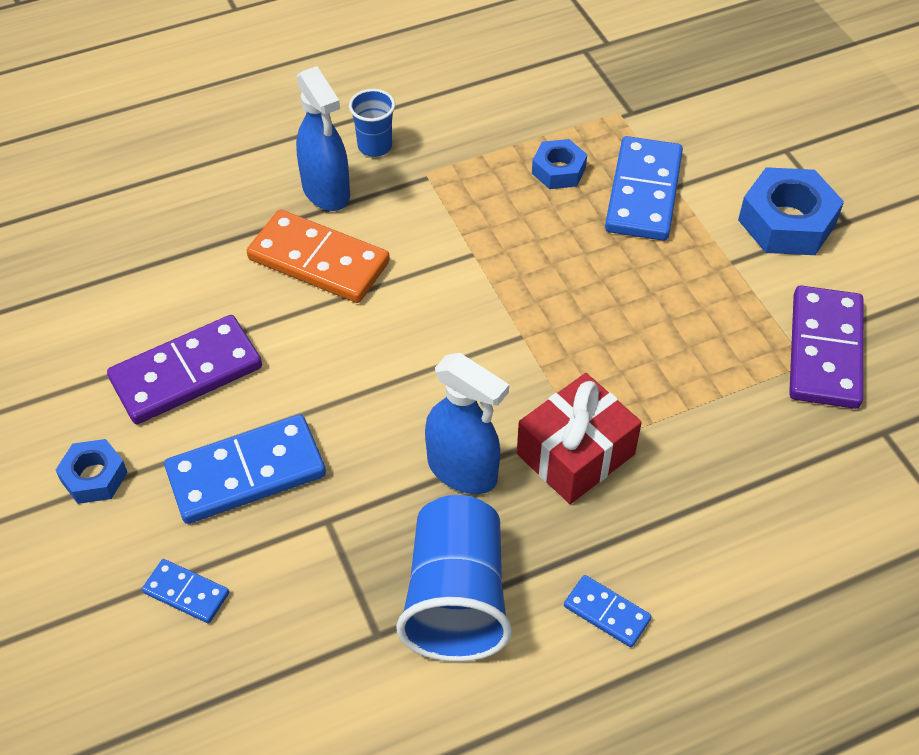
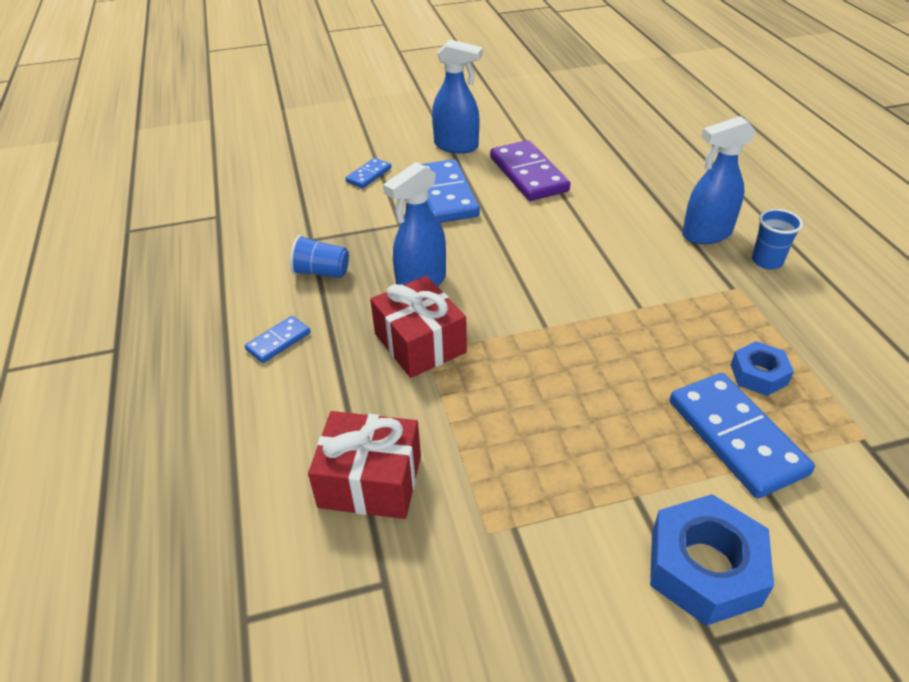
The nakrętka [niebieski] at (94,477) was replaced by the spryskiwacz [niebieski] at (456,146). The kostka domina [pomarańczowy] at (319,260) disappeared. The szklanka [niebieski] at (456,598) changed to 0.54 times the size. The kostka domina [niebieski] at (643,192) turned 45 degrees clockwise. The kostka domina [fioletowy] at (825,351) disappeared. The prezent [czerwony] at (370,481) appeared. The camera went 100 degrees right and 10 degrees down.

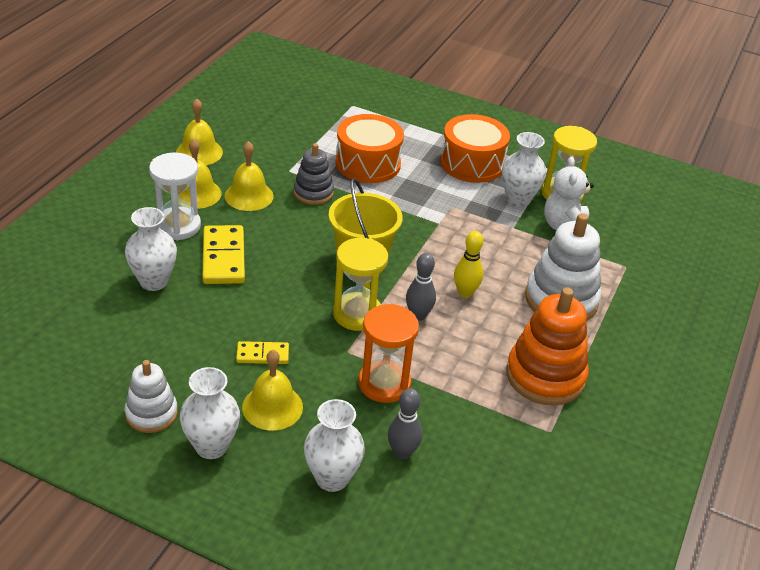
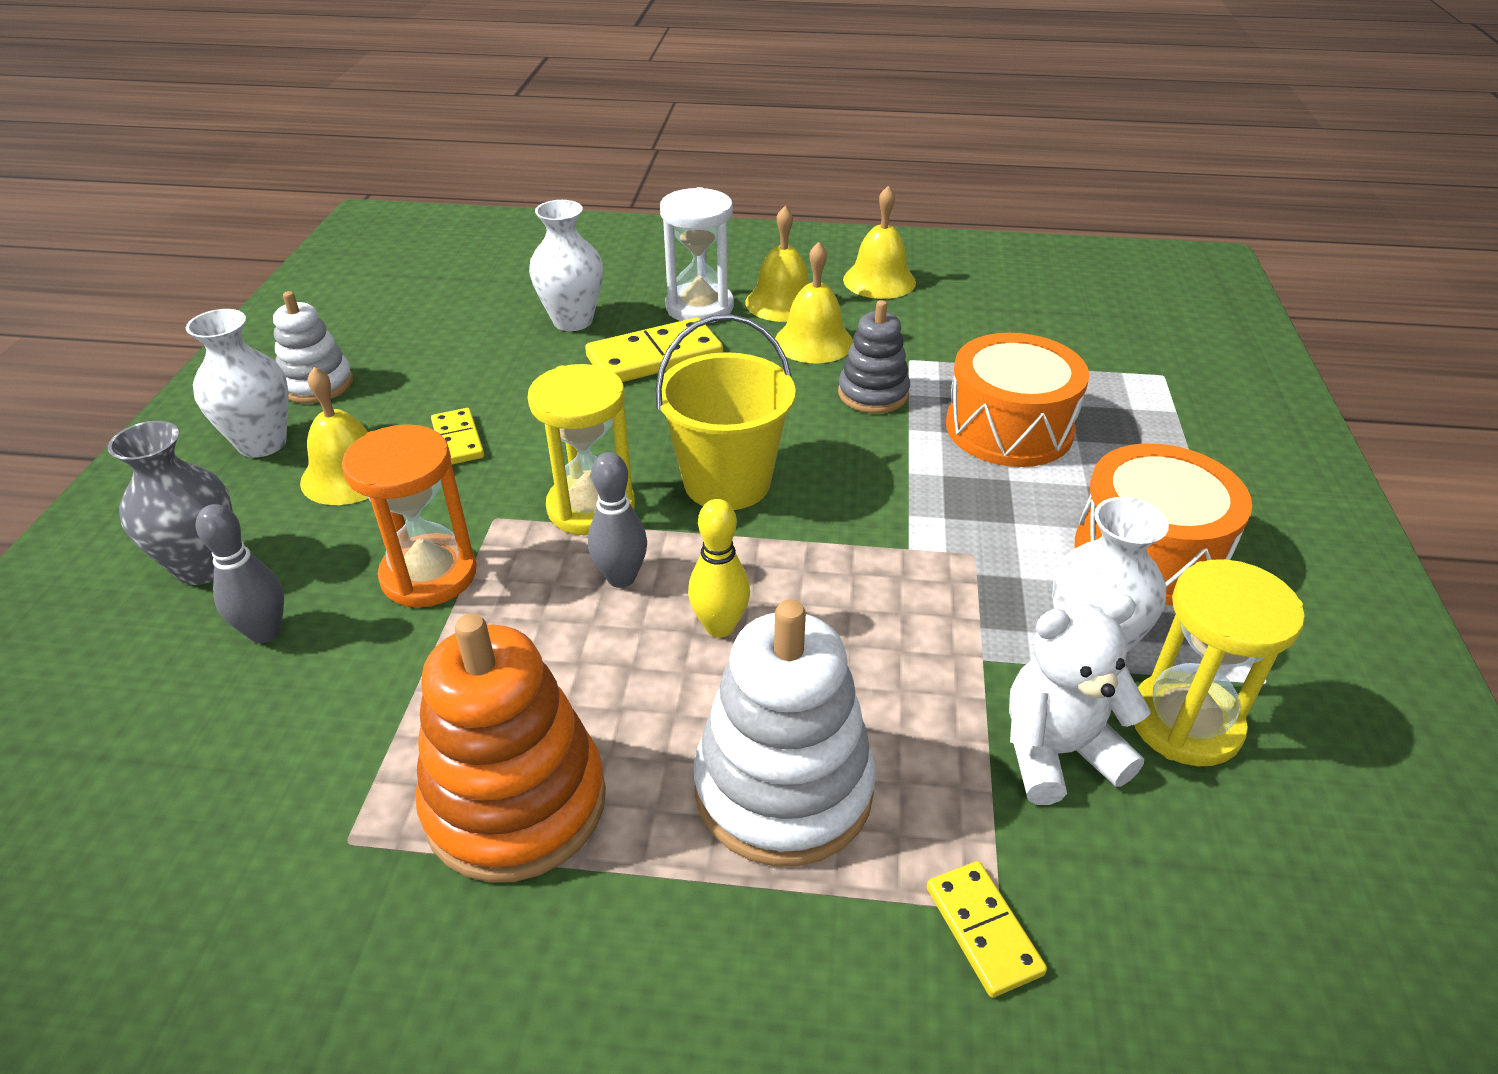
The wazon [biały] at (332,478) became the wazon [szary] at (204,566). The kostka domina [żółty] at (983,930) appeared. The camera went 75 degrees right and 0 degrees up.

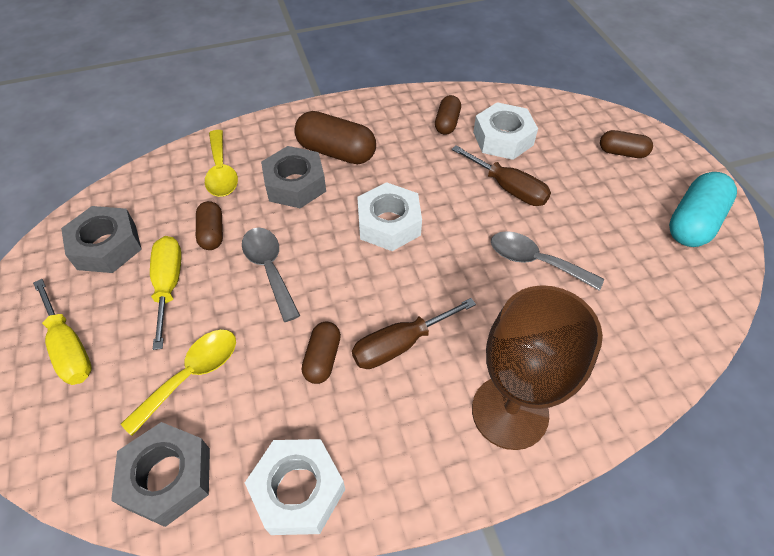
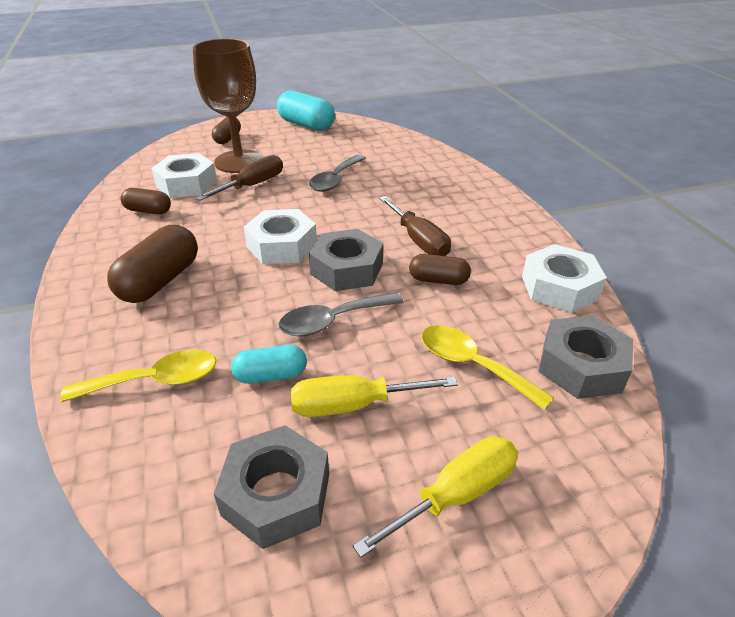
The kapsułka [brązowy] at (212,233) became the kapsułka [turkusowy] at (271,375). The nakrętka [szary] moved from (295,184) to (347,269). The kielich [brązowy] moved from (510,412) to (239,161). The camera went 90 degrees left and 15 degrees down.

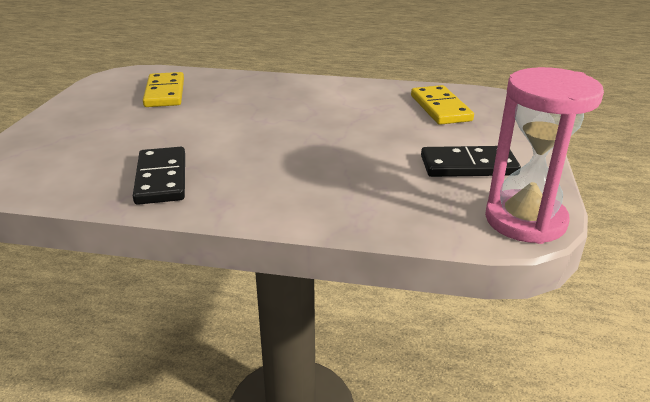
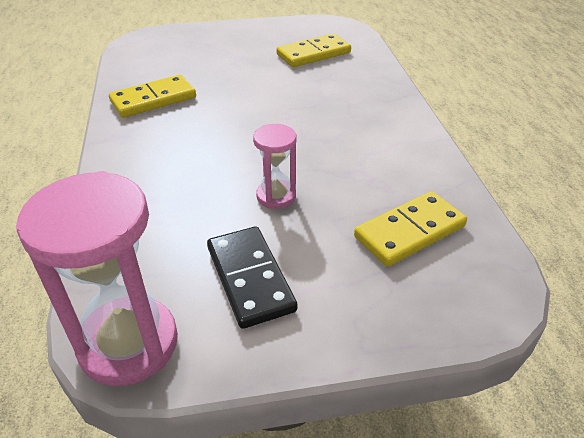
The kostka domina [czarny] at (161,179) became the kostka domina [żółty] at (153,99). The klepsydra [różowy] at (276,196) appeared. The camera went 70 degrees right and 10 degrees up.

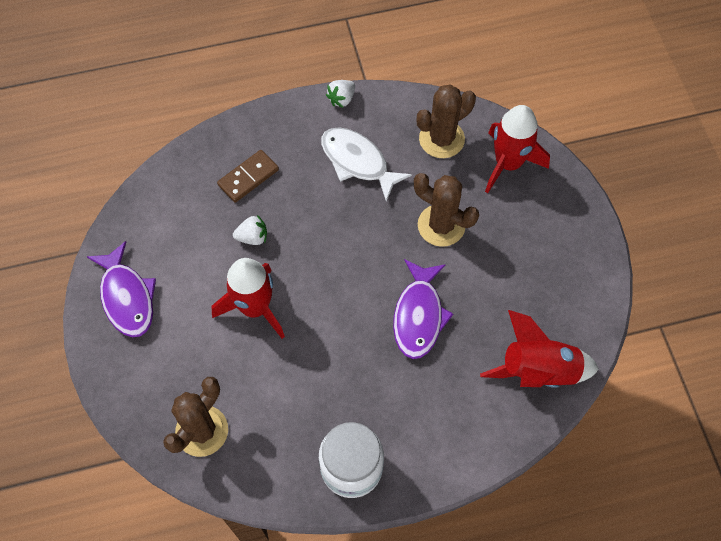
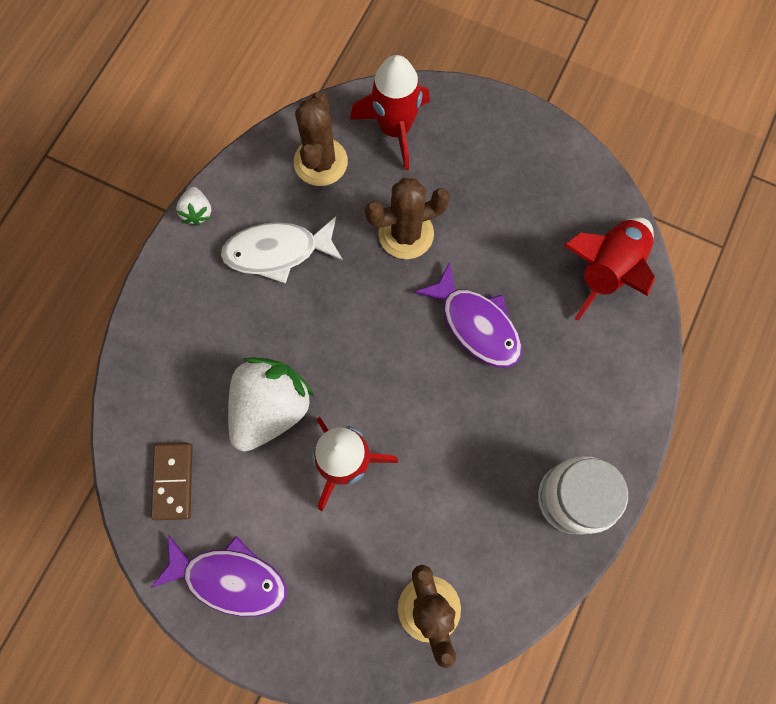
The kostka domina [brązowy] moved from (248,177) to (173,481). The truskawka [biały] at (252,237) changed to 2.21 times the size. The camera went 50 degrees left and 10 degrees up.

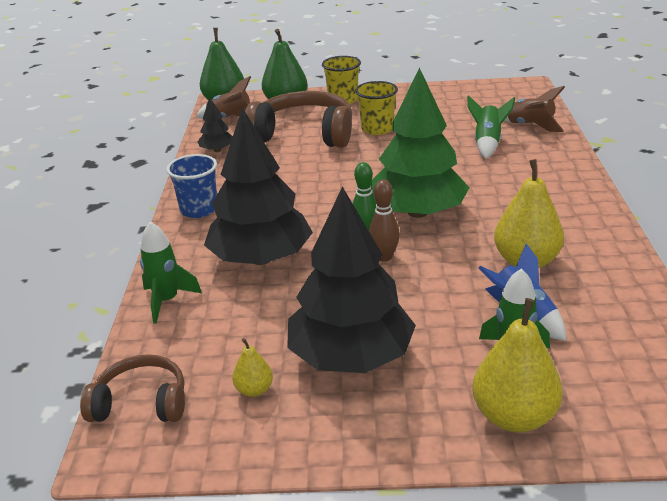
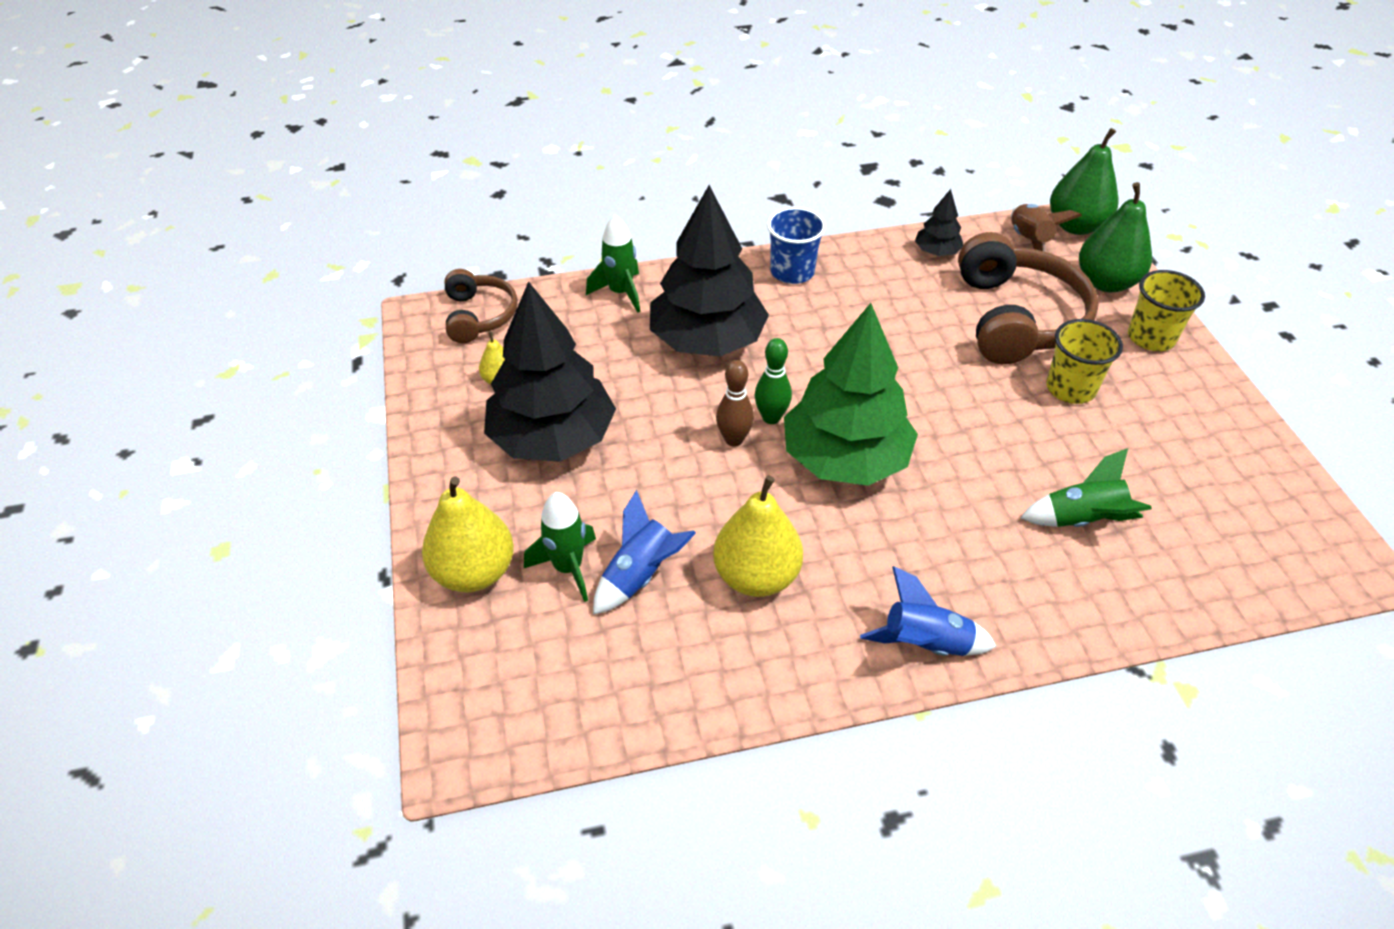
The rakieta [brązowy] at (530,126) disappeared. The rakieta [niebieski] at (924,644) appeared. The camera went 75 degrees right and 15 degrees up.

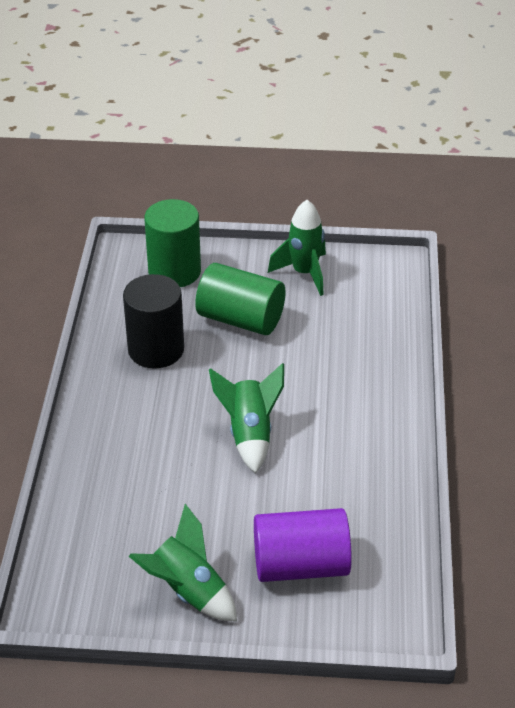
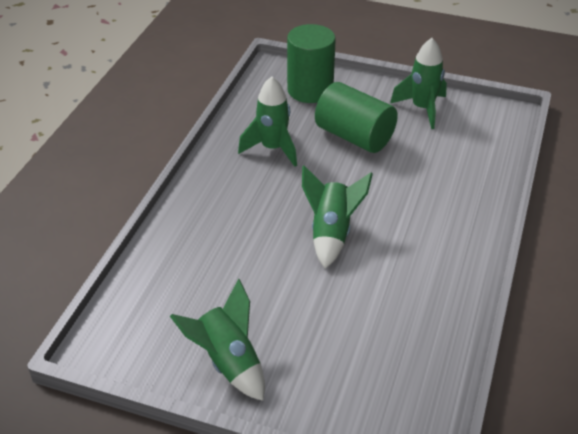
The walec [czarny] at (156,350) was replaced by the rakieta [zielony] at (273,149). The walec [fioletowy] at (301,565) disappeared. The camera went 15 degrees right and 0 degrees up.

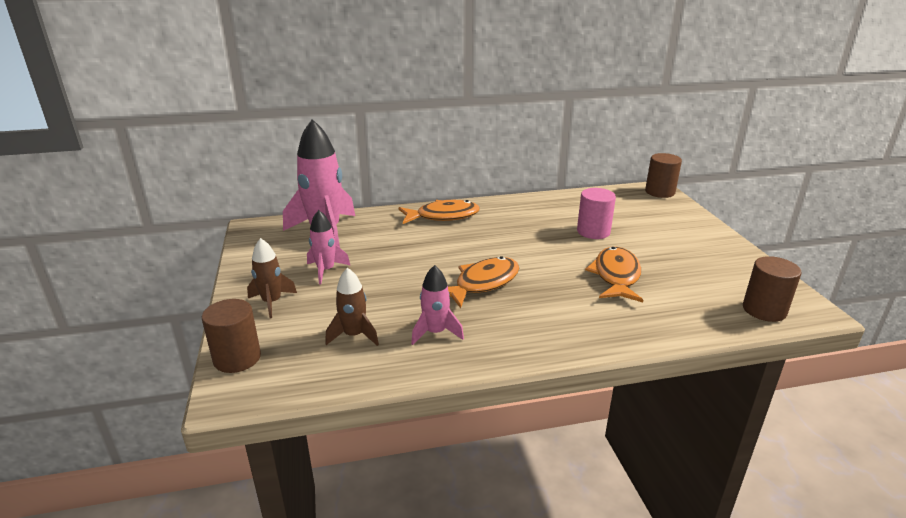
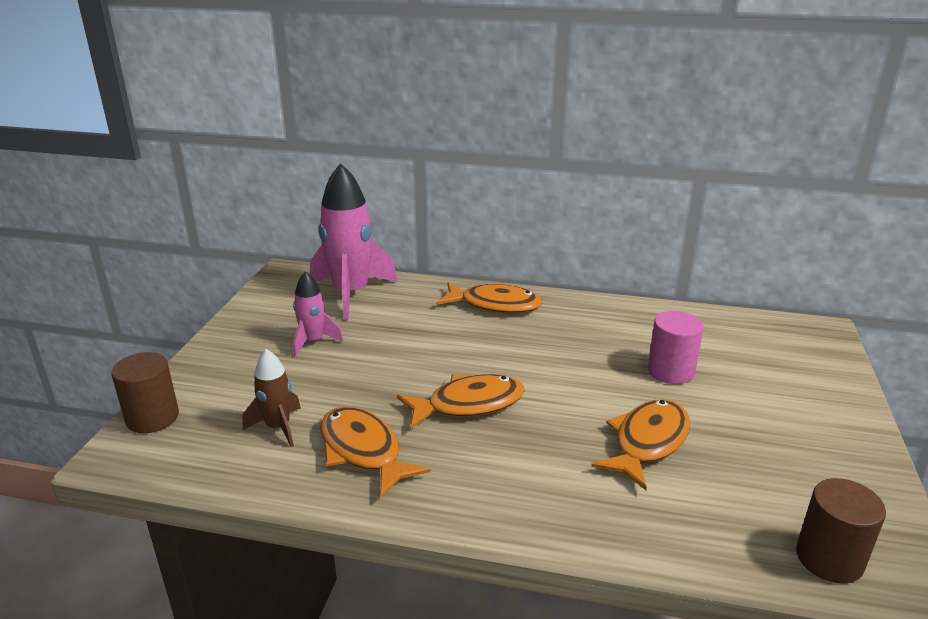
The rakieta [brązowy] at (272,302) disappeared. The rakieta [różowy] at (435,333) was replaced by the ryba [pomarańczowy] at (363,451). The walec [brązowy] at (660,192) disappeared. The camera went 25 degrees right and 0 degrees up.

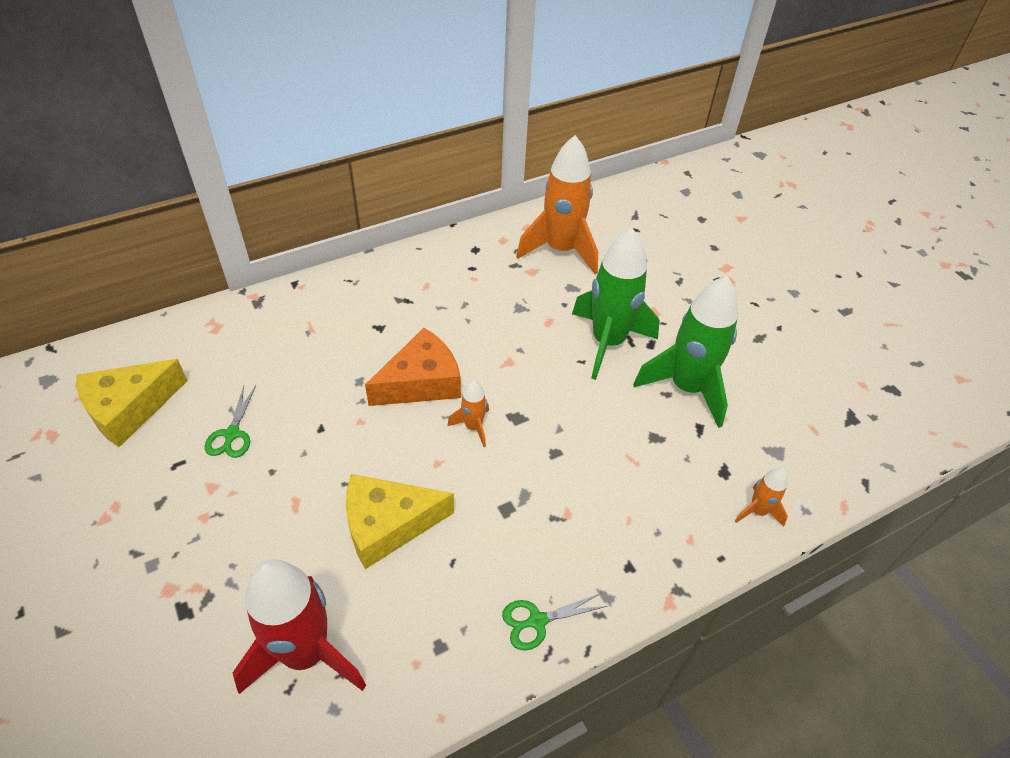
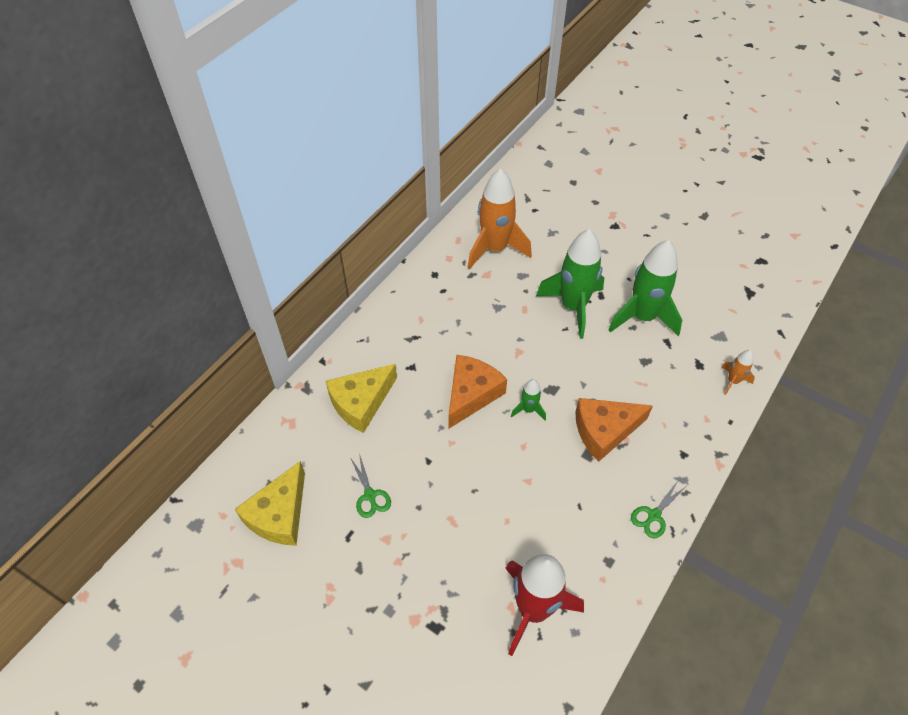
The ser [żółty] moved from (388,525) to (361,402). The rakieta [pomarańczowy] at (473,427) became the rakieta [zielony] at (528,409). The ser [pomarańczowy] at (604,431) appeared. The camera went 25 degrees left and 5 degrees up.

